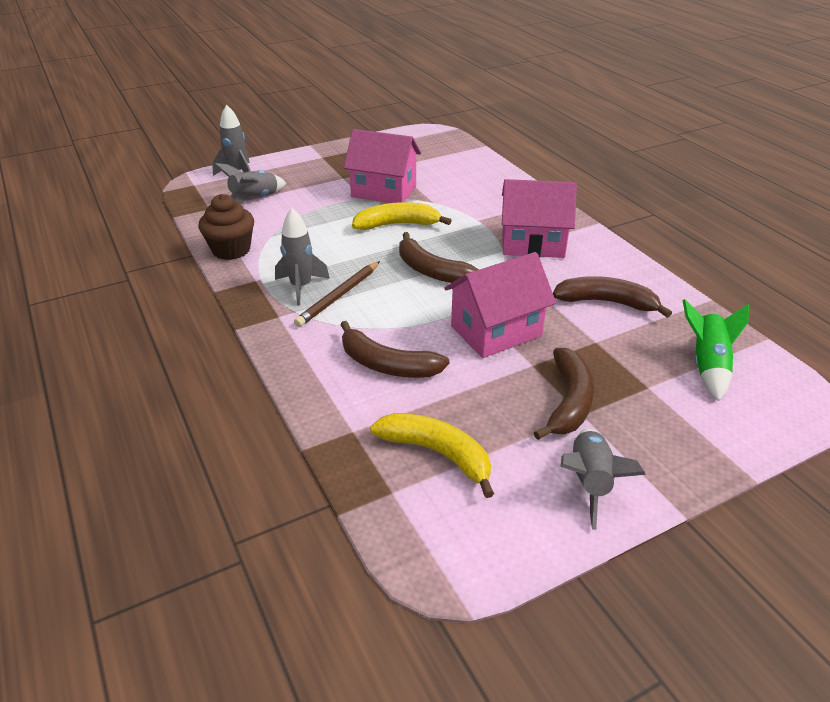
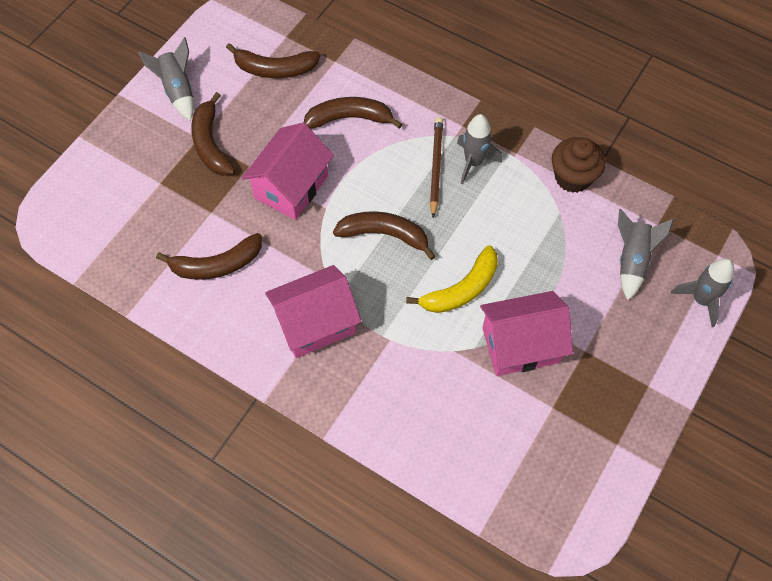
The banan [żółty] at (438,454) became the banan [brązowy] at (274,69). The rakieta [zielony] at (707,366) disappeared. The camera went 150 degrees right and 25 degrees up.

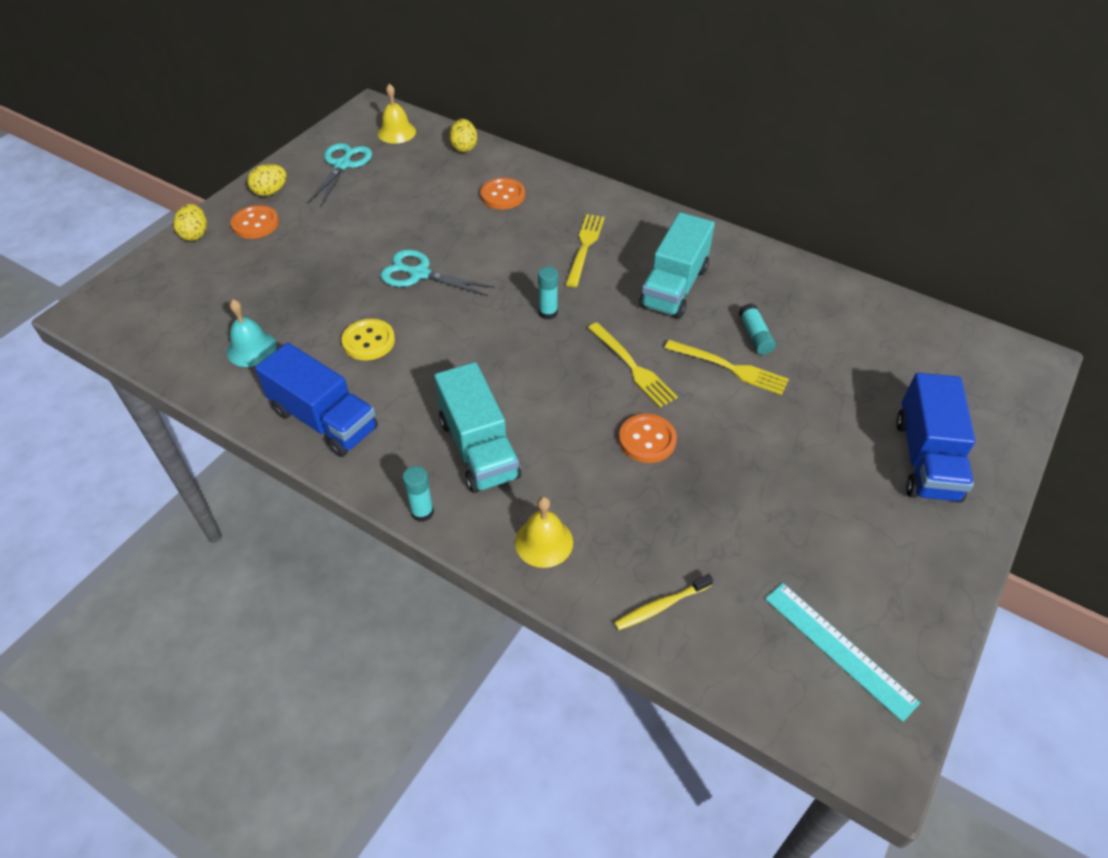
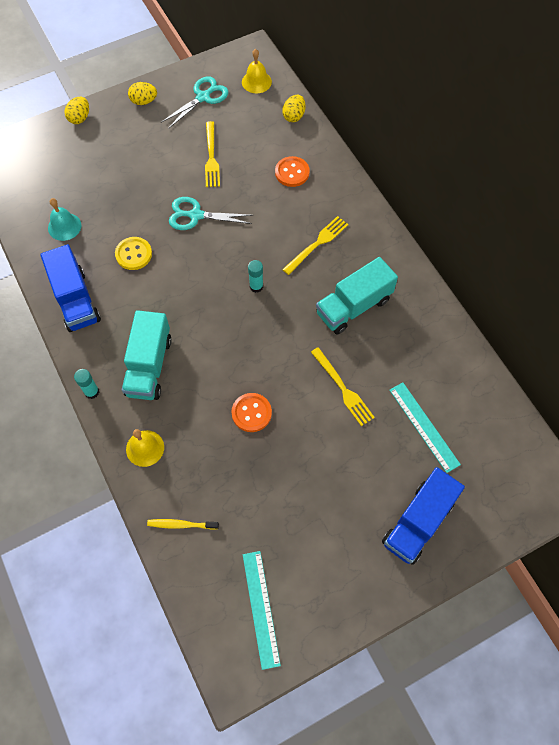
The guzik [pomarańczowy] at (255,224) disappeared. The nożyczki [turkusowy] at (419,274) turned 45 degrees counterclockwise. The widelec [żółty] moved from (633,367) to (211,158). The klej w sztyfcie [turkusowy] at (755,336) disappeared. The linijka [turkusowy] at (424,426) appeared. The camera went 30 degrees right and 15 degrees up.

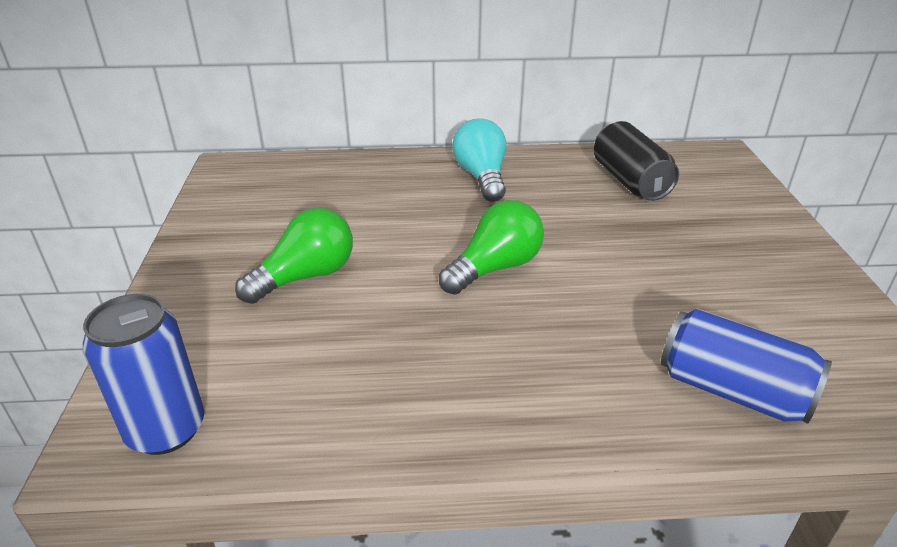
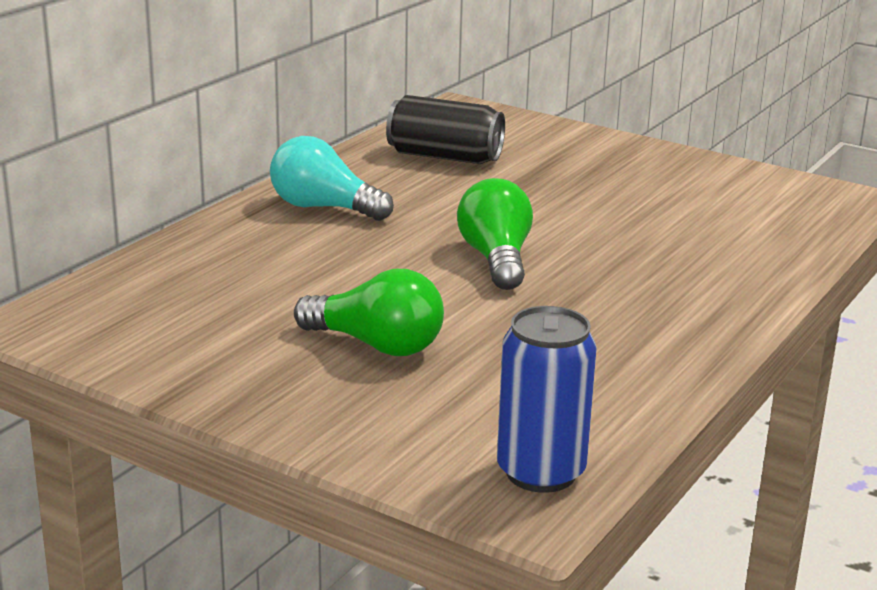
The żarówka [zielony] at (305,276) turned 120 degrees clockwise. The puszka [niebieski] at (732,390) disappeared. The camera went 55 degrees left and 10 degrees down.

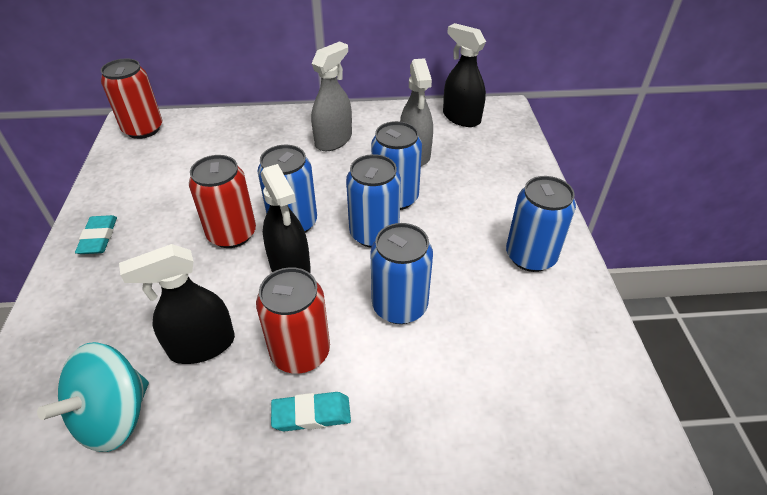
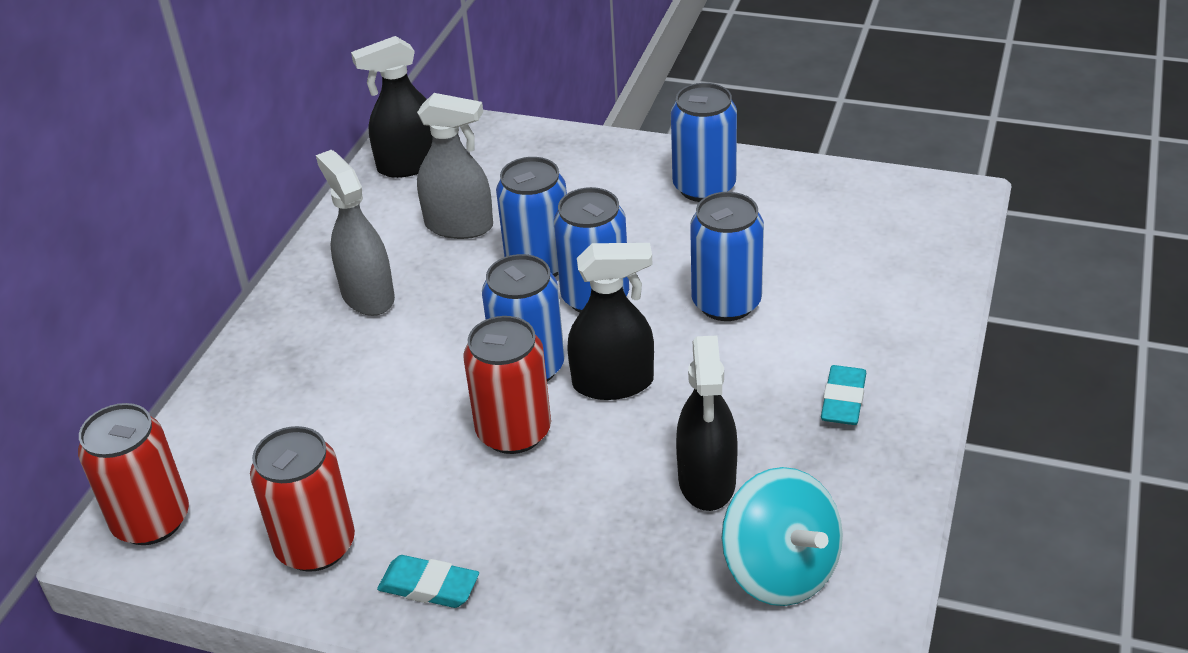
The puszka [czerwony] moved from (300,352) to (316,546). The camera went 65 degrees left and 5 degrees down.

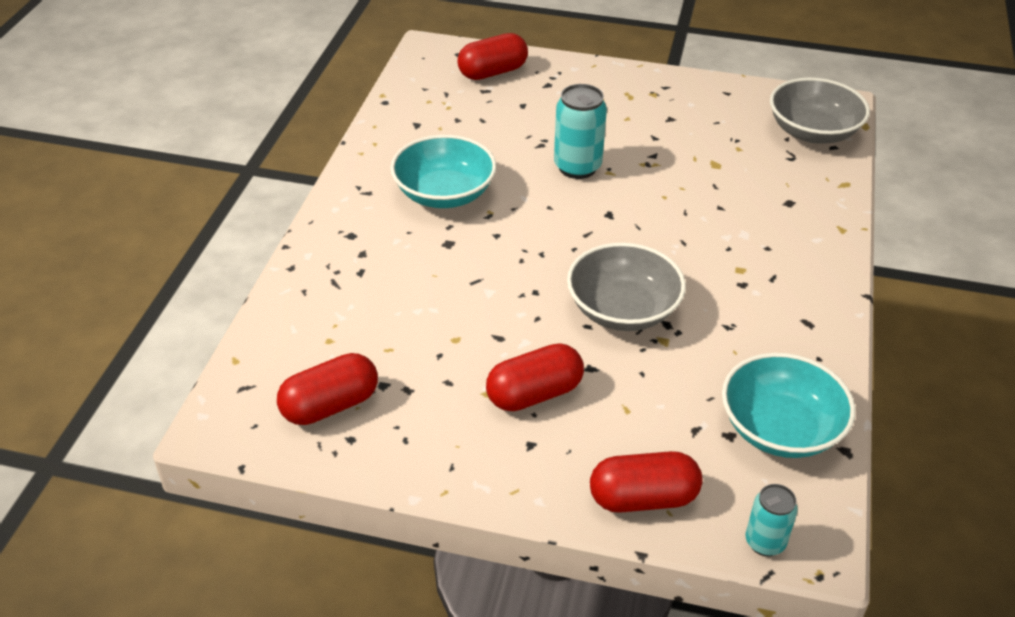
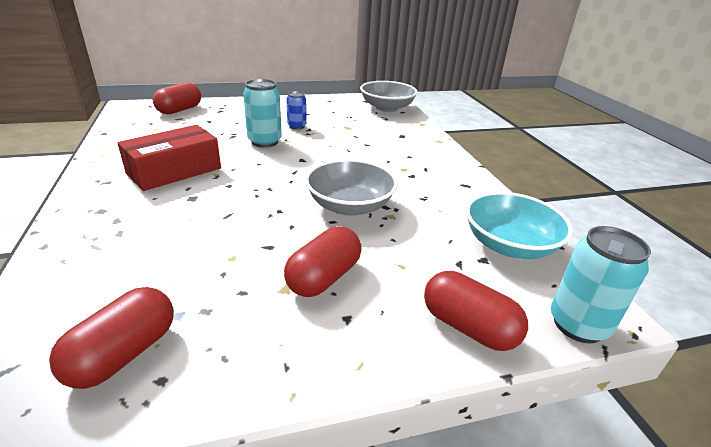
The miska [turkusowy] at (444,193) was replaced by the pudełko [czerwony] at (174,171). The kapsułka [czerwony] at (643,498) turned 75 degrees clockwise. The puszka [turkusowy] at (765,542) changed to 1.62 times the size. The puszka [niebieski] at (297,126) appeared. The camera went 30 degrees left and 10 degrees down.

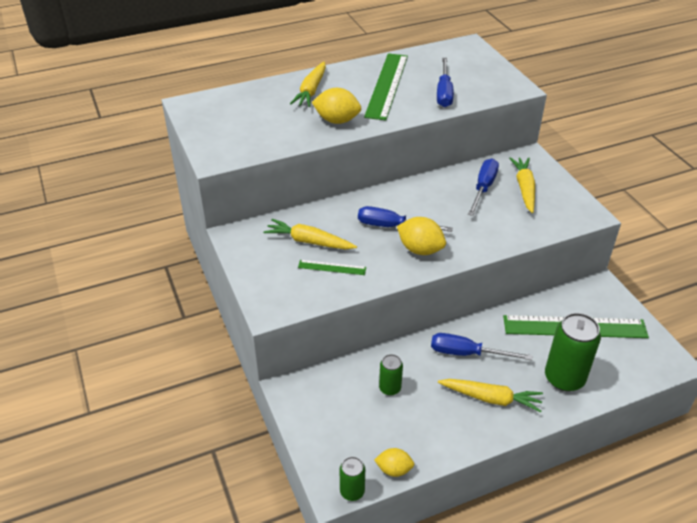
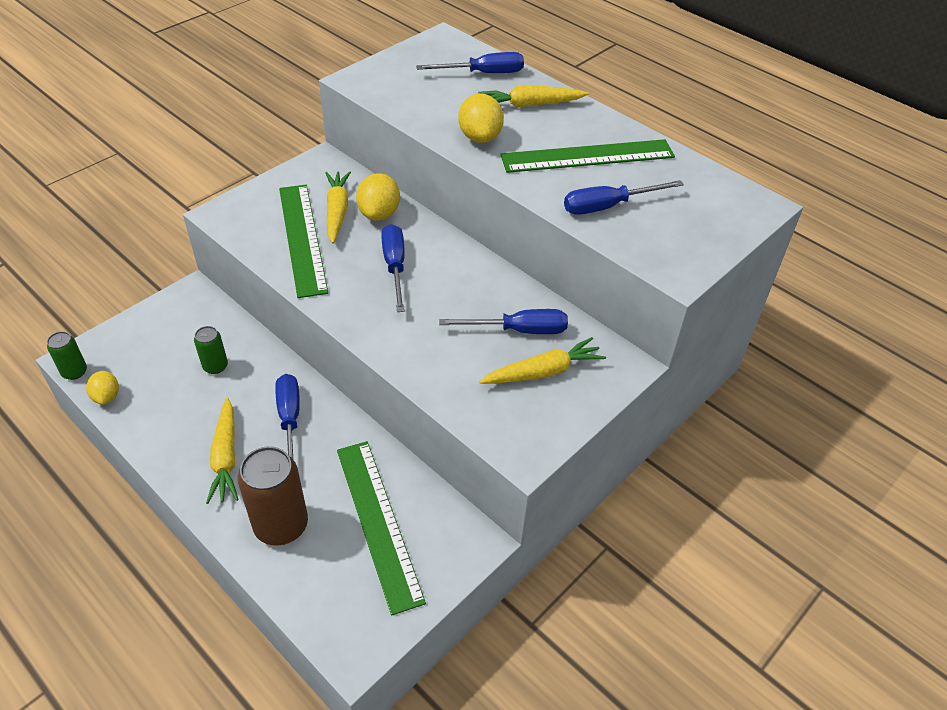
The linijka [zielony] at (332,267) changed to 2.16 times the size. The cytryna [żółty] moved from (420,249) to (379,214). The puszka [zielony] at (564,378) became the puszka [brązowy] at (281,525). The śrubokręt [niebieski] at (483,73) appeared. The camera went 65 degrees right and 5 degrees up.

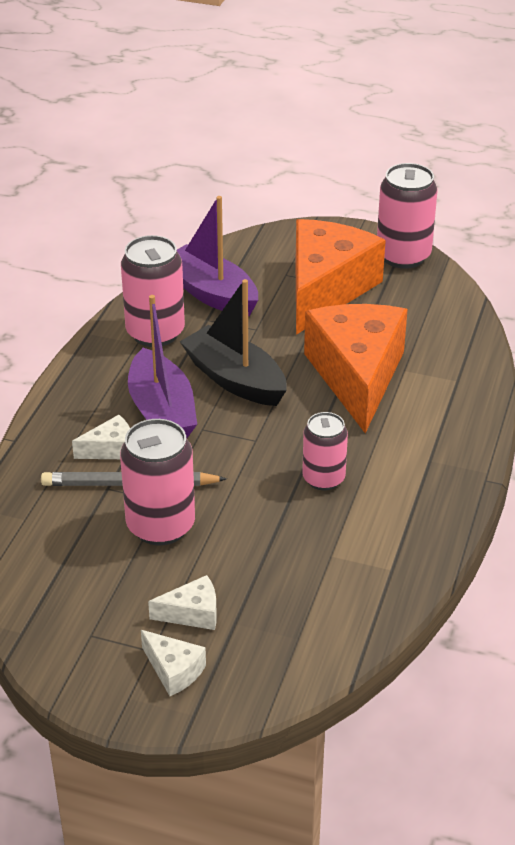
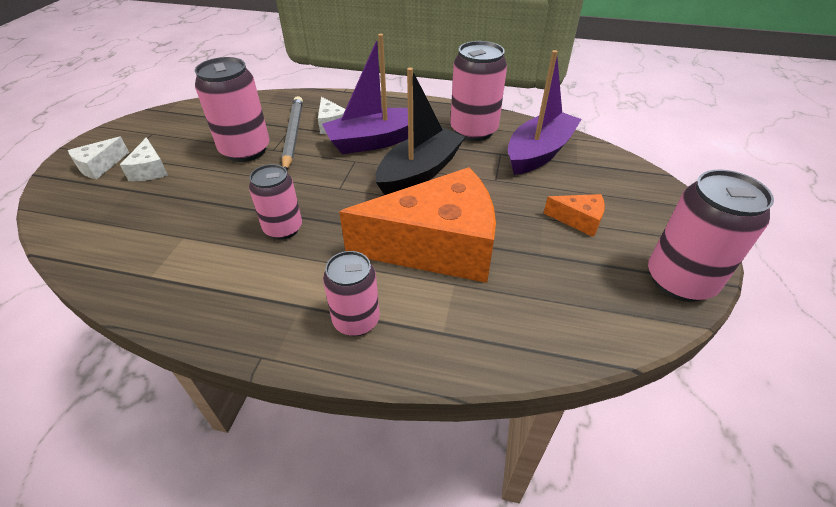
The ser [pomarańczowy] at (326,289) changed to 0.41 times the size. The puszka [różowy] at (356,320) appeared. The camera went 85 degrees right and 5 degrees up.

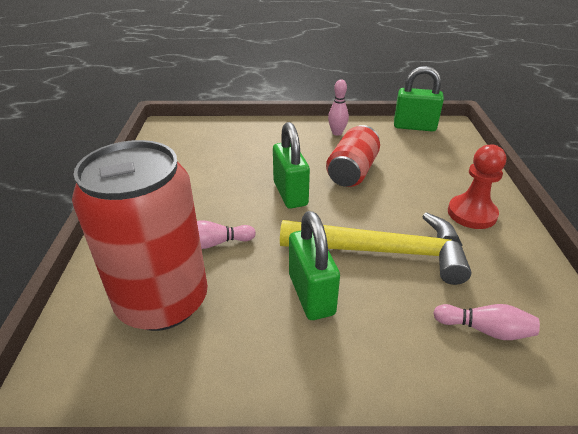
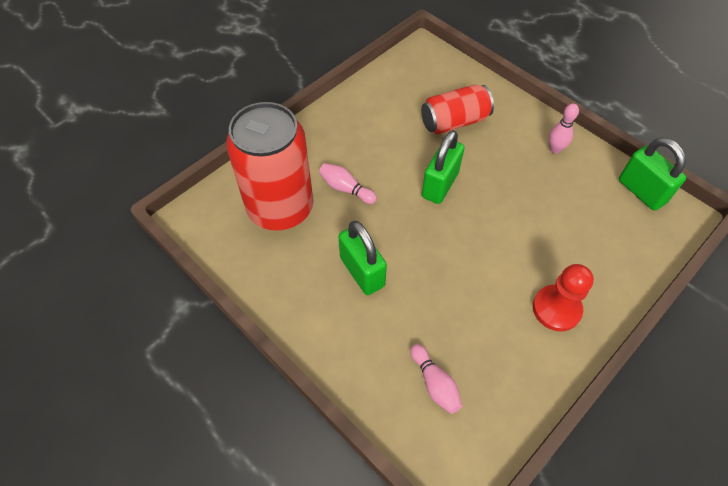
The młotek [żółty] at (382,251) disappeared. The kłódka [zielony] at (311,294) turned 60 degrees counterclockwise. The puszka [czerwony] moved from (352,171) to (454,121). The camera went 45 degrees right and 20 degrees up.

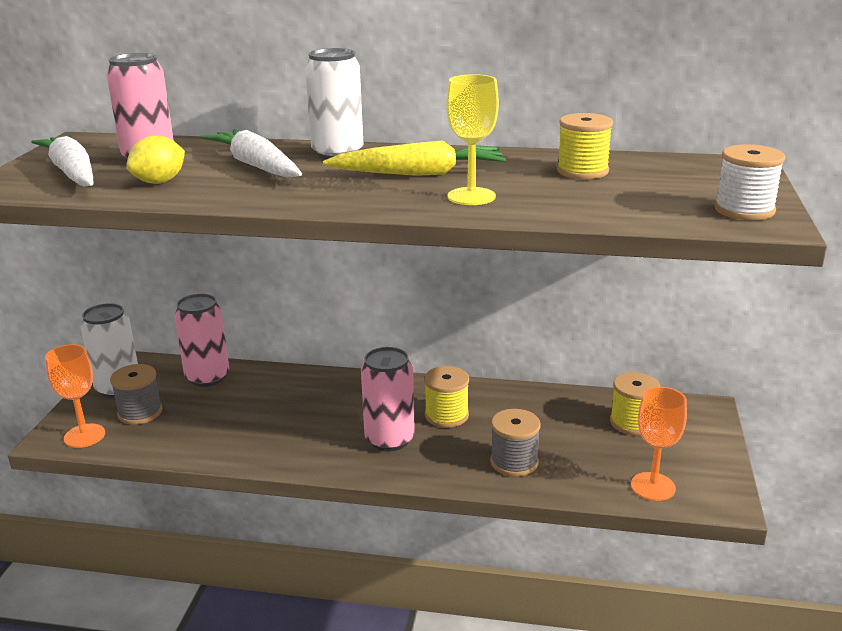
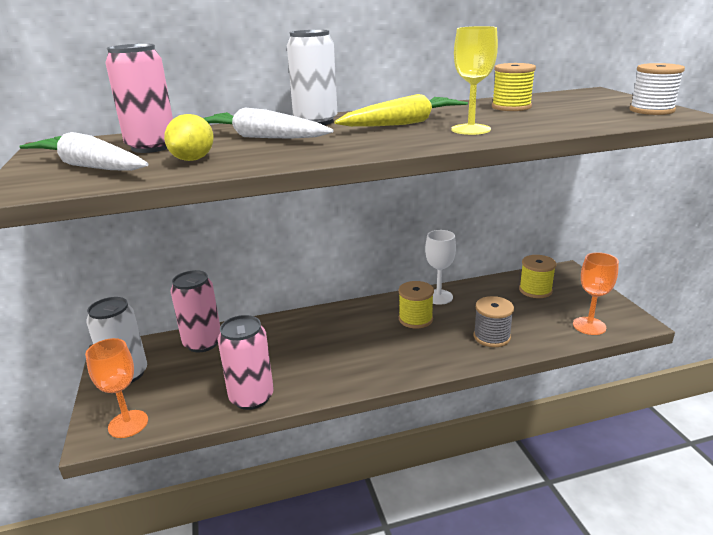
The szpulka [szary] at (140,412) disappeared. The puszka [różowy] moved from (389,439) to (251,397). The kielich [biały] at (438,297) appeared. The camera went 25 degrees left and 0 degrees up.

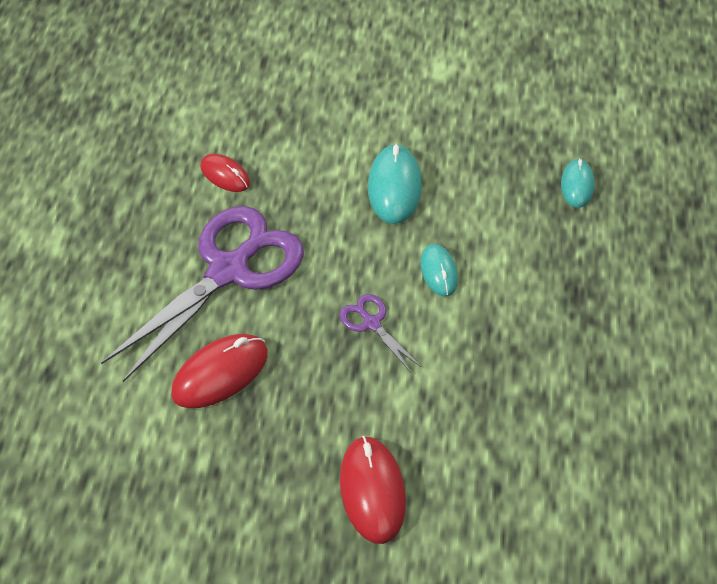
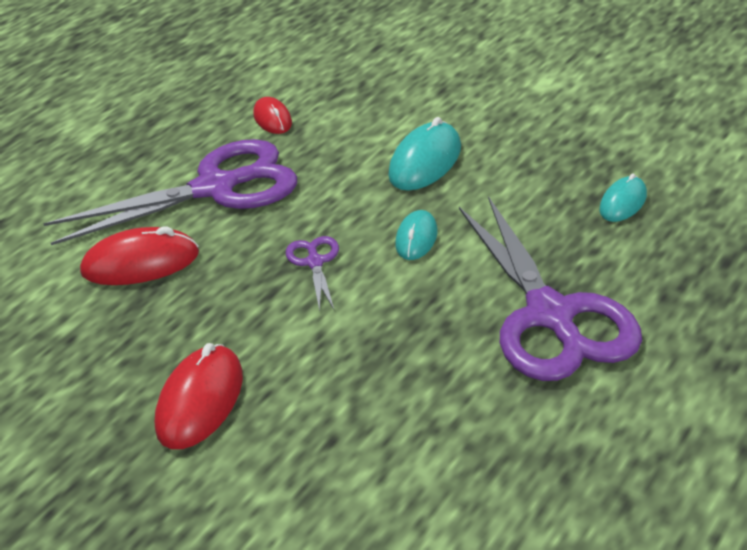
The nożyczki [fioletowy] at (551,316) appeared. The camera went 30 degrees right and 15 degrees down.

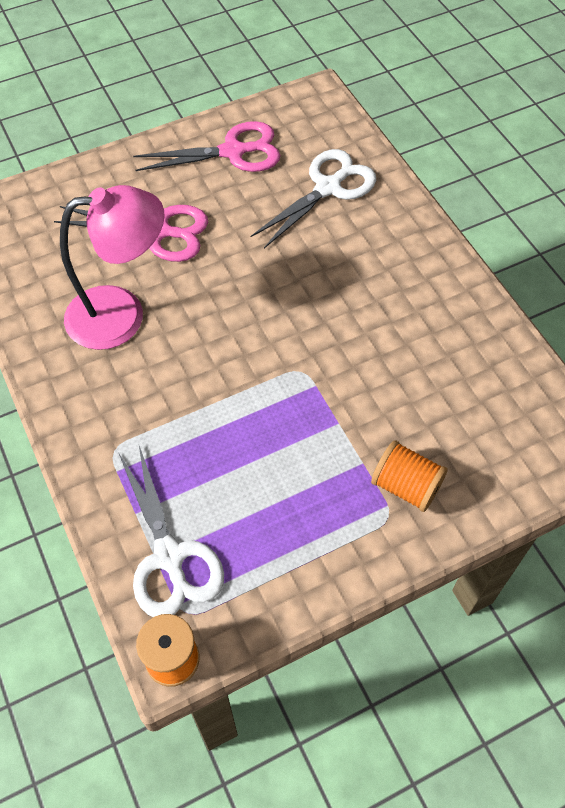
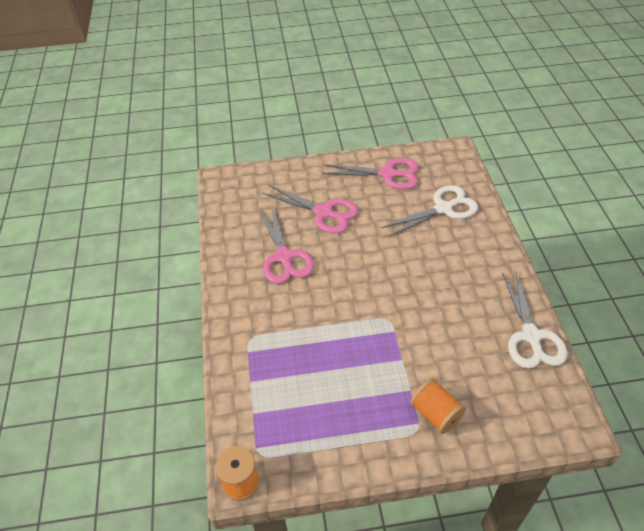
The lampka [różowy] at (122,315) was replaced by the nożyczki [różowy] at (284,257). The nożyczki [biały] moved from (170,557) to (531,336). The camera went 20 degrees right and 10 degrees down.

